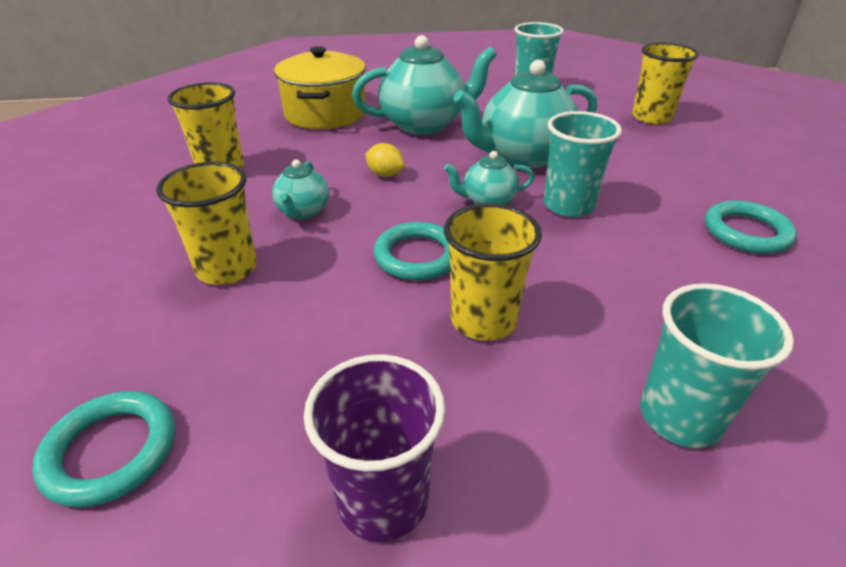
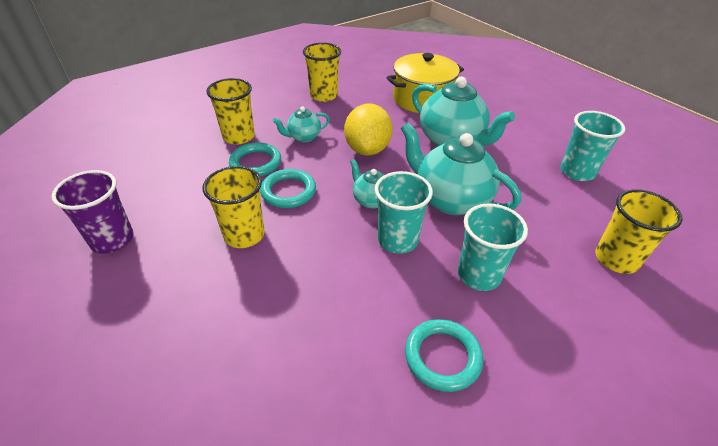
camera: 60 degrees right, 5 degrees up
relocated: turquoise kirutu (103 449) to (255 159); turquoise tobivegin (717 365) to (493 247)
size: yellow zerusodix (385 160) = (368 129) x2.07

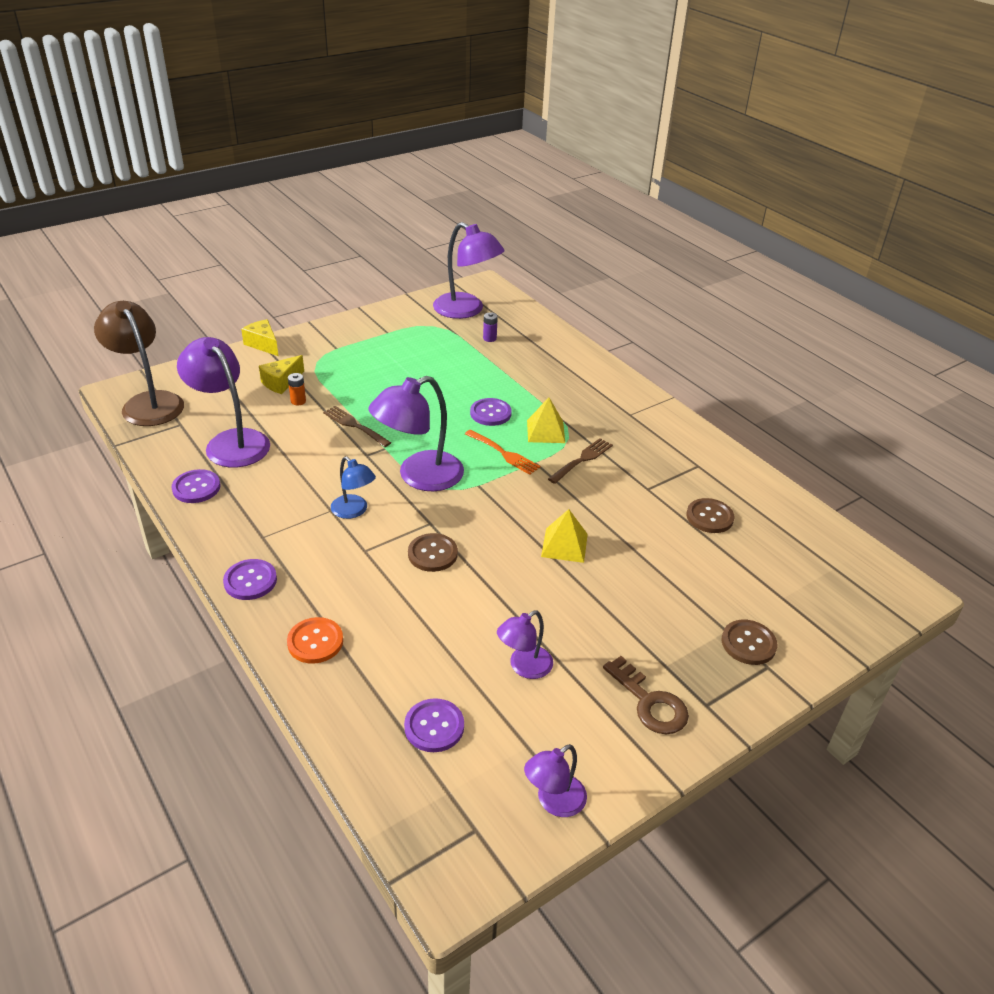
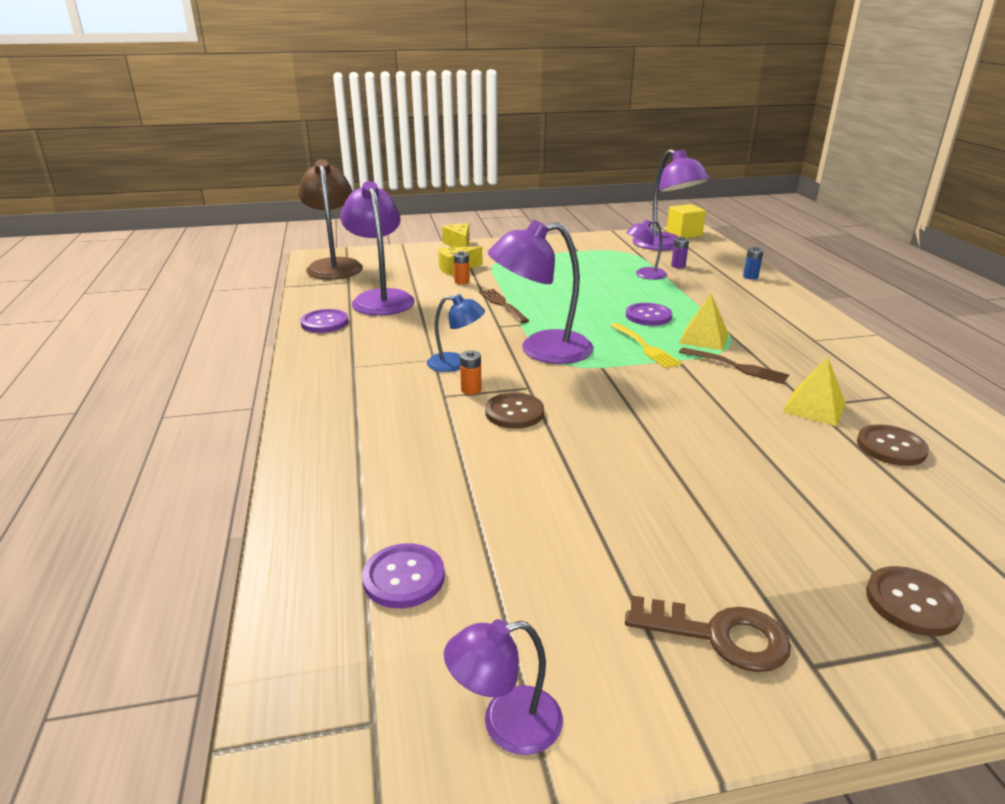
camera: 25 degrees right, 10 degrees down
missing: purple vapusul (250 579); orange vapusul (315 640)
appeared: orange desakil (471 372); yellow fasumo (686 221); blue desakil (753 263)
relocated: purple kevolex (525 644) to (646 249); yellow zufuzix (564 536) to (814 391)
colour: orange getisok (502 452) to yellow getisok (646 346)
spun: blue kevolex (353 487) = (456 333) 60 degrees counterclockwise; brown getisok (580 461) = (734 366) 60 degrees clockwise; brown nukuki (646 695) = (708 634) 60 degrees counterclockwise

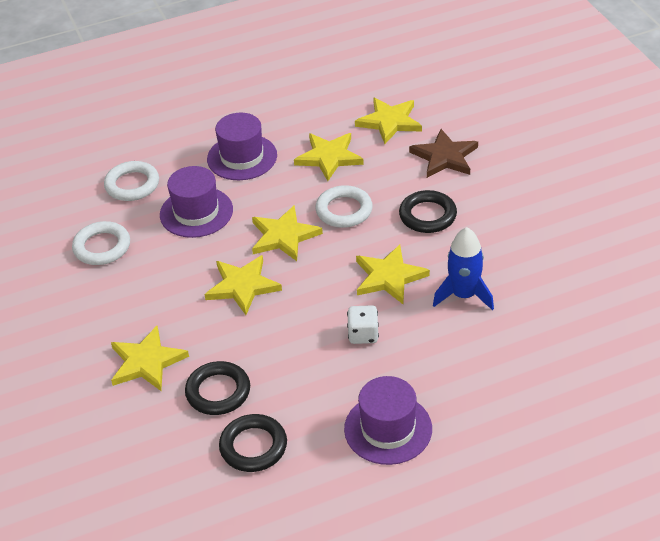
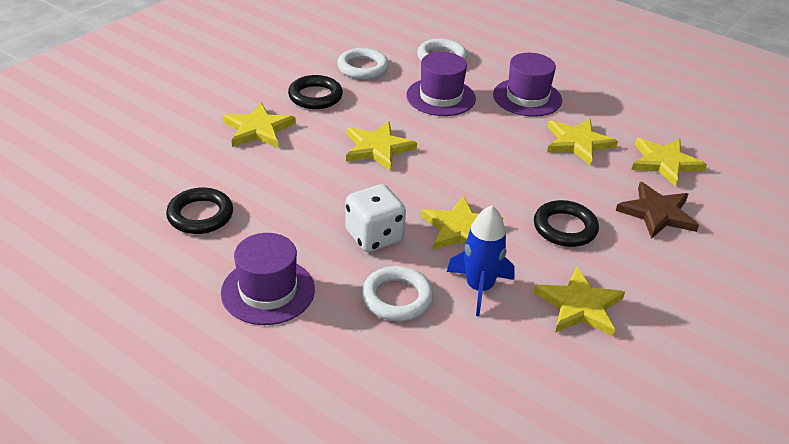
camera: 55 degrees right, 5 degrees down
relocated: black kirutu (217 388) to (315 92); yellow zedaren (287 233) to (579 302); white kirutu (344 206) to (398 293)
size: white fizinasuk (363 324) = (375 218) x1.53

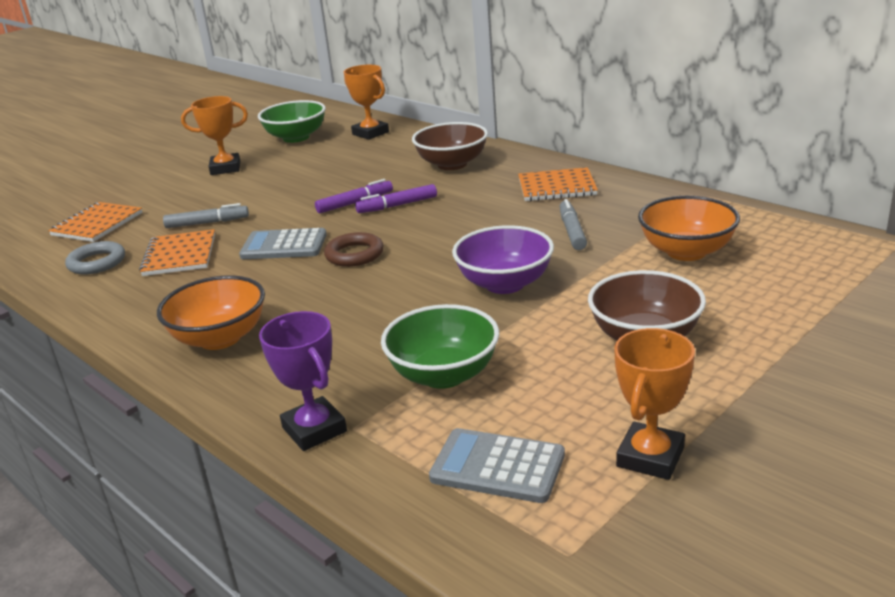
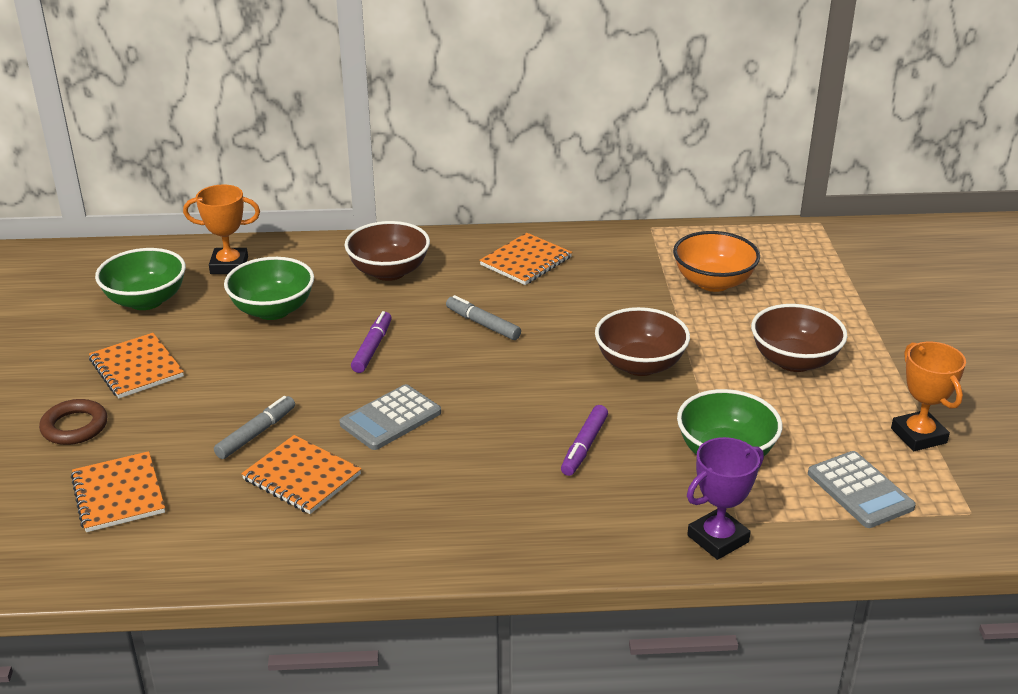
camera: 50 degrees left, 5 degrees up
missing: grey kirutu (95 258); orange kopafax (211 312)
appeared: green kopafax (269 288)
relocated: brown kirutu (354 249) to (73 422); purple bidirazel (396 198) to (584 440); grey bidirazel (573 224) to (483 317)
exchanged: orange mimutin (214 135) to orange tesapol (136 365)
colour: purple kopafax (503 259) to brown kopafax (642 341)
spun: purple mimutin (303 381) = (725 498) 45 degrees counterclockwise; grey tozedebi (497 465) = (862 489) 90 degrees counterclockwise

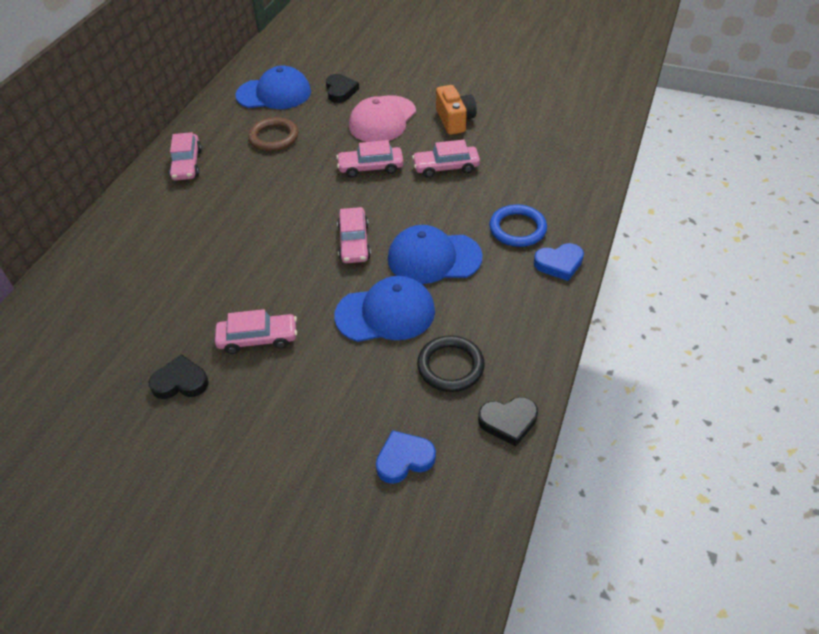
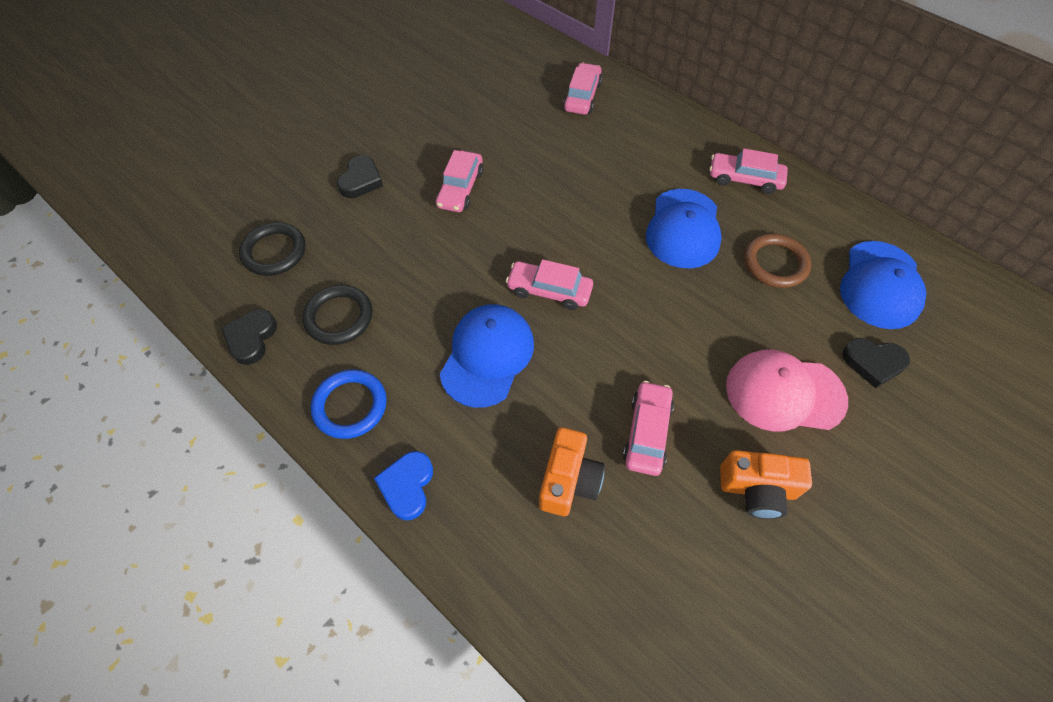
camera: 110 degrees right, 10 degrees up
appeared: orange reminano (572 471)
relocated: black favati (179 376) to (360 176); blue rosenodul (384 309) to (684 228); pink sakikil (370 159) to (582 89); blue kirutu (518 225) to (349 404)
exchanged: blue favati (406 457) to black kirutu (272 249)
spun: pink rosenodul (382 118) = (787 391) 45 degrees counterclockwise

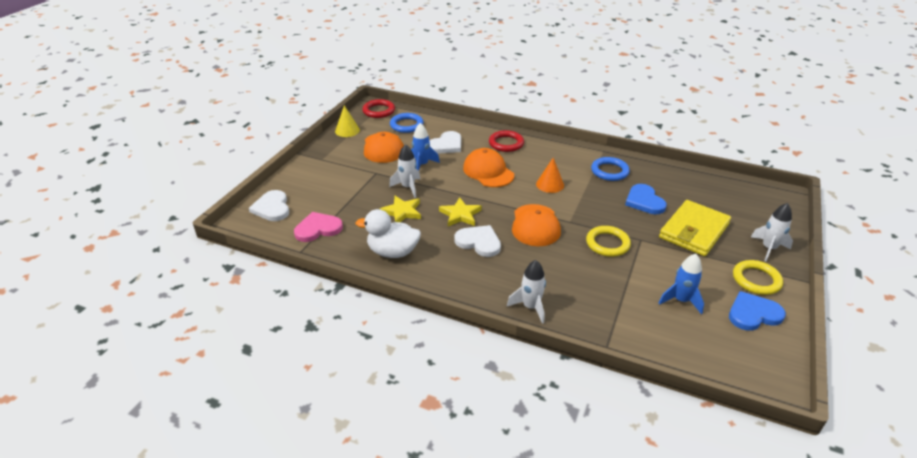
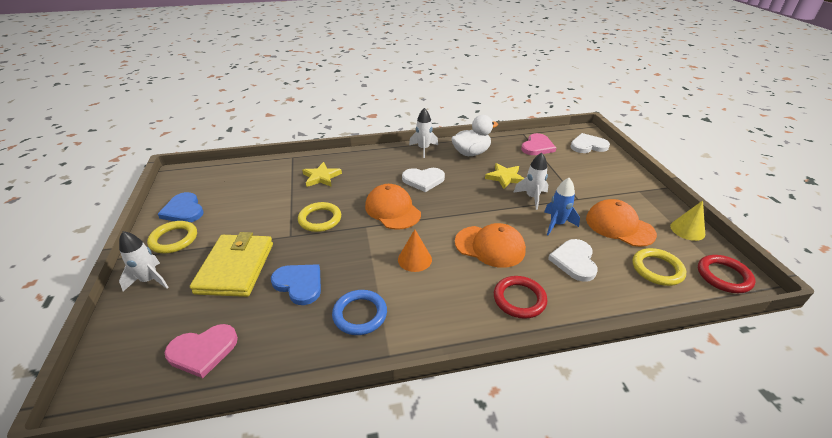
camera: 145 degrees right, 0 degrees up
missing: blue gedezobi (681 284)
appeared: pink favati (201 351)
relocated: yellow zedaren (460 211) to (322 174); white gedezobi (526 292) to (423 133)
colour: blue kirutu (407 123) to yellow kirutu (659 267)
spun: white favati (269 205) = (590 143) 45 degrees counterclockwise; blue favati (757 311) = (181 207) 105 degrees clockwise

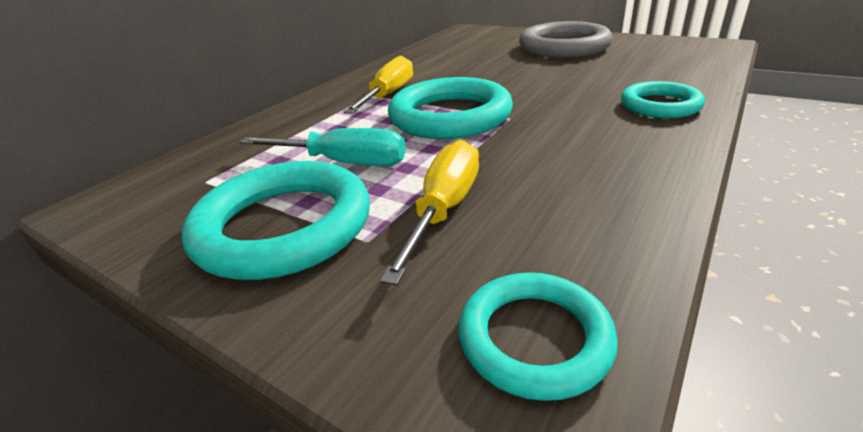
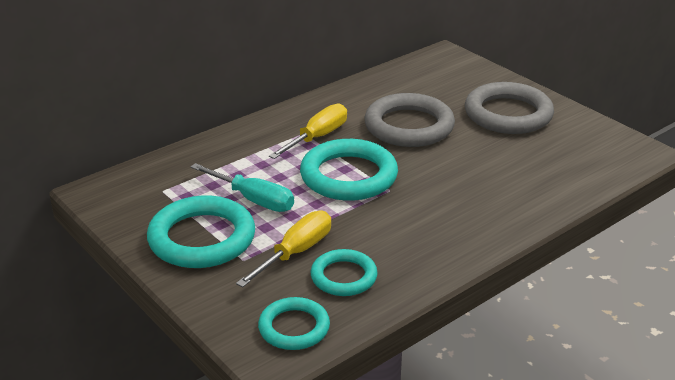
camera: 15 degrees right, 0 degrees up
appeared: grey kirutu (409 120)
relocated: turquoise kirutu (663 99) to (344 272)

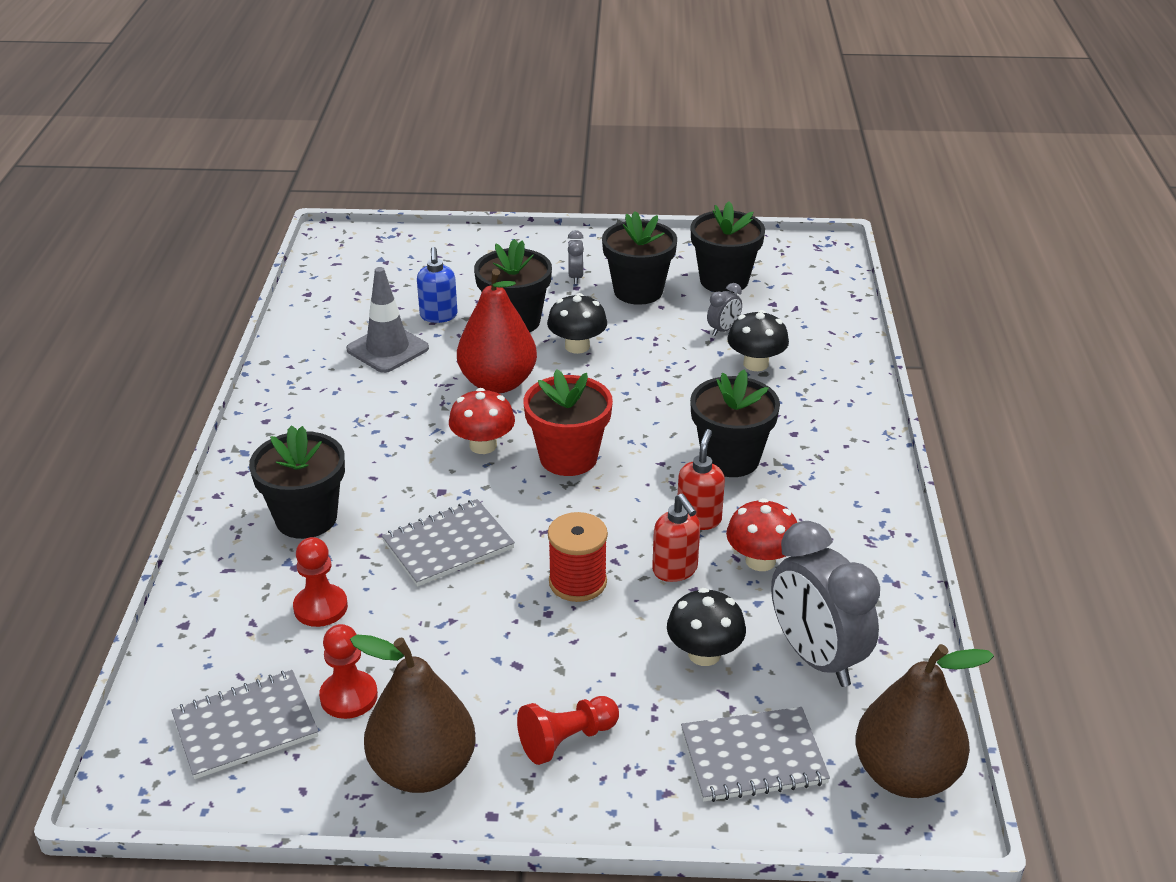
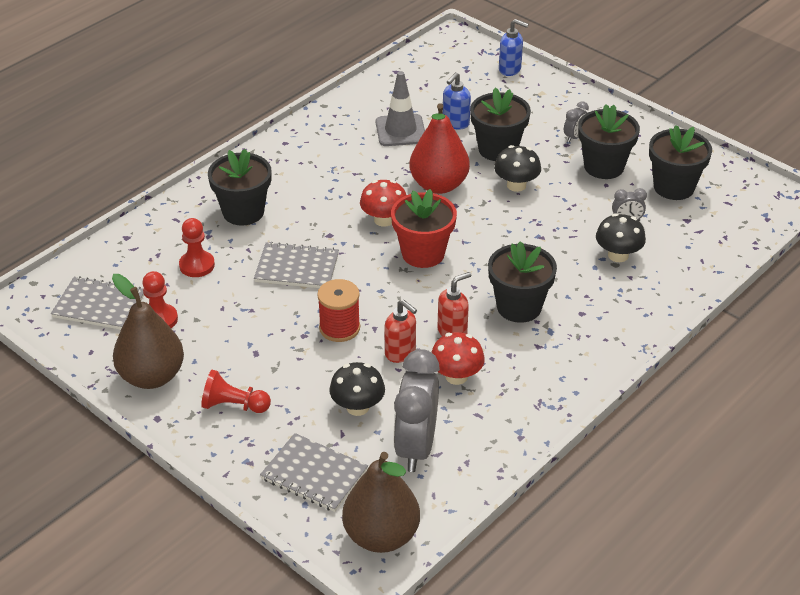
camera: 40 degrees right, 5 degrees up
appeared: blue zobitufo (514 47)
spun: red zobitufo (676 538) = (400 331) 60 degrees counterclockwise

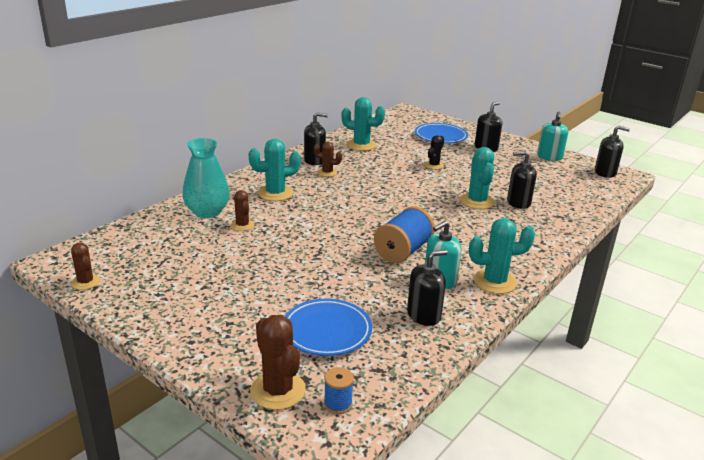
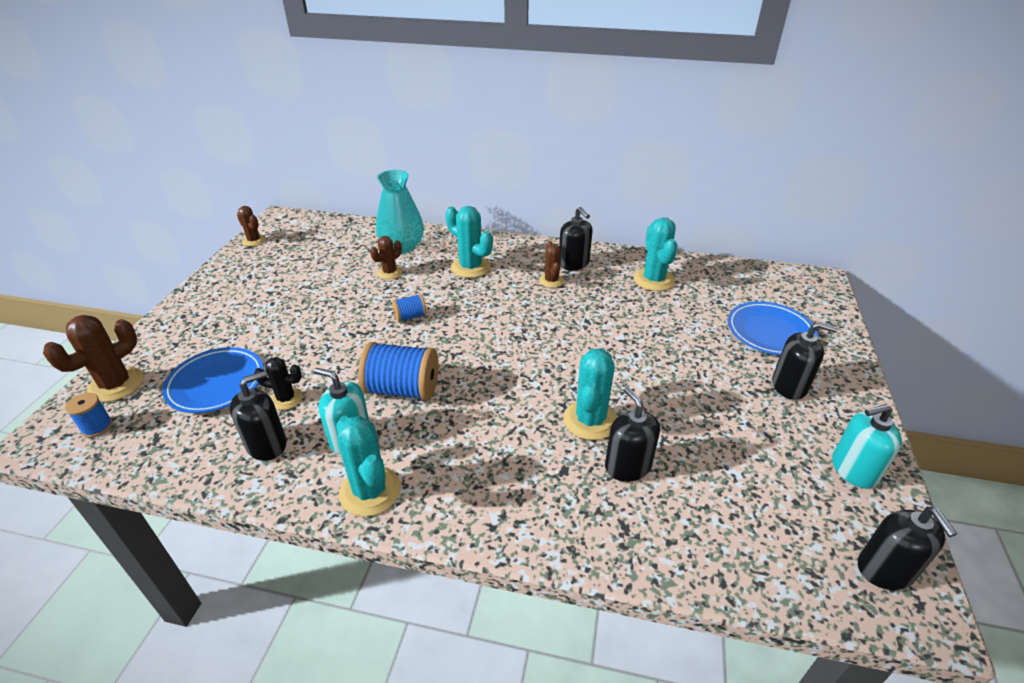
camera: 65 degrees right, 10 degrees up
appeared: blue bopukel (409 308)
relocated: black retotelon (434 152) to (278 383)
spun: brown retotelon (85 266) = (251 226) 75 degrees counterclockwise; black zobitufo (427 288) = (258 416) 75 degrees counterclockwise; turquoise retotelon (477 178) = (590 394) 45 degrees counterclockwise

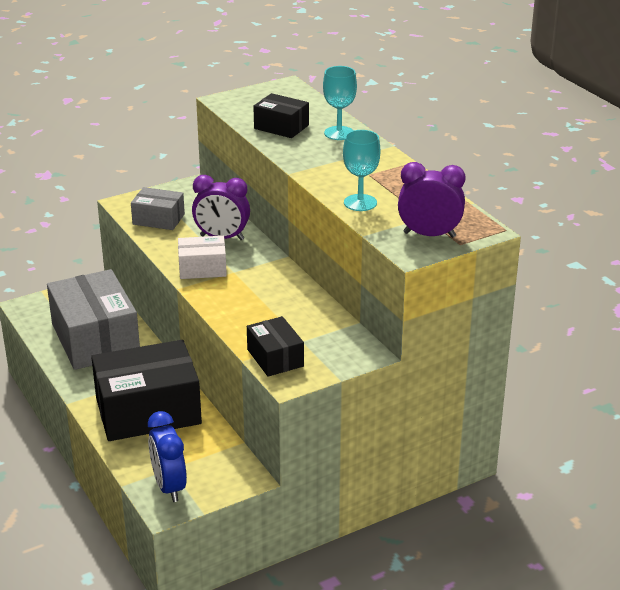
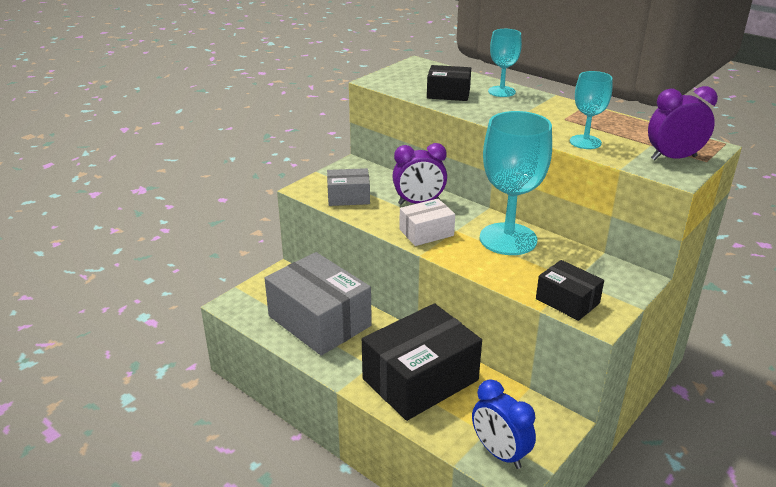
camera: 20 degrees left, 0 degrees up
appeared: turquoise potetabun (516 183)

